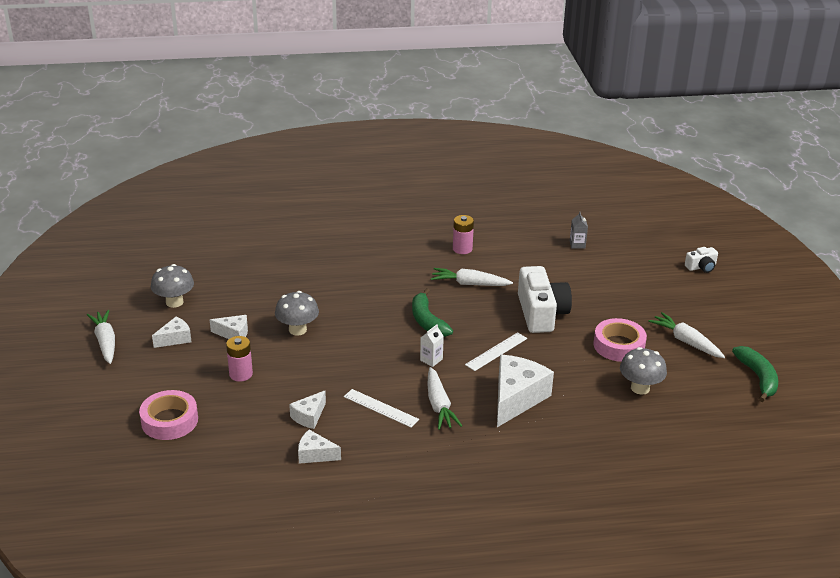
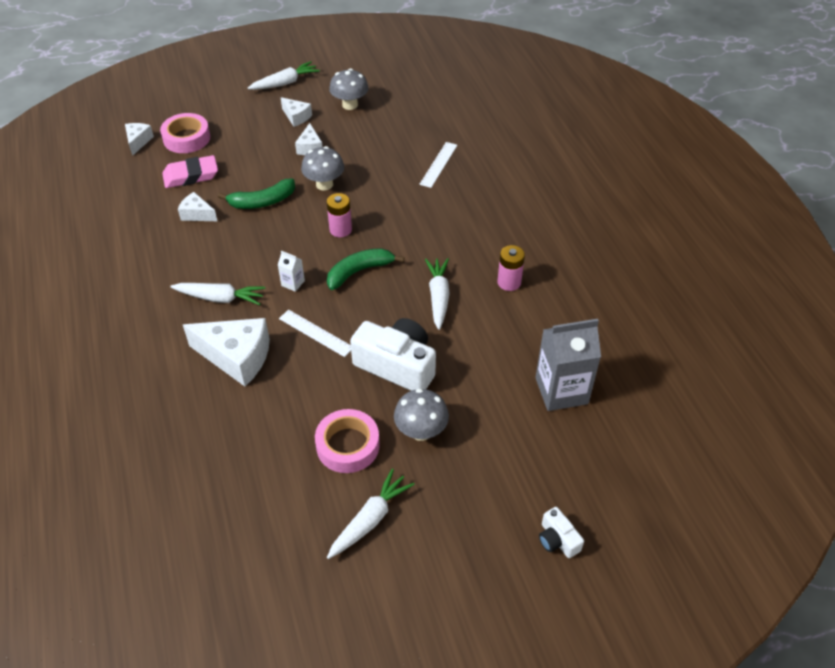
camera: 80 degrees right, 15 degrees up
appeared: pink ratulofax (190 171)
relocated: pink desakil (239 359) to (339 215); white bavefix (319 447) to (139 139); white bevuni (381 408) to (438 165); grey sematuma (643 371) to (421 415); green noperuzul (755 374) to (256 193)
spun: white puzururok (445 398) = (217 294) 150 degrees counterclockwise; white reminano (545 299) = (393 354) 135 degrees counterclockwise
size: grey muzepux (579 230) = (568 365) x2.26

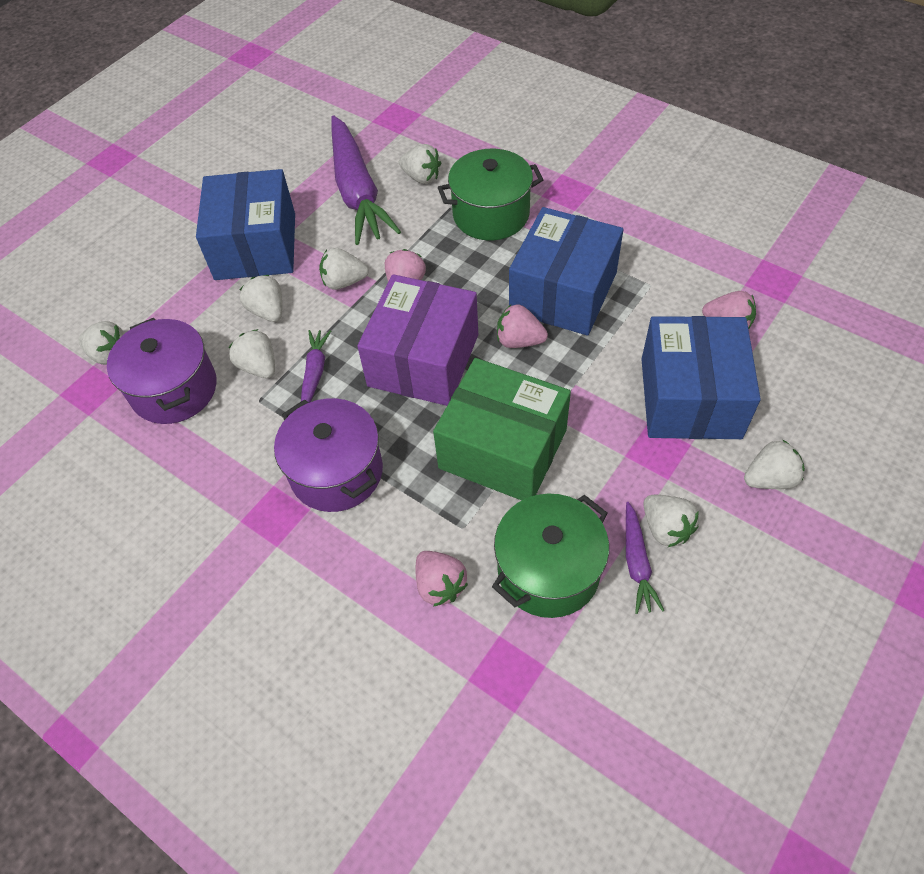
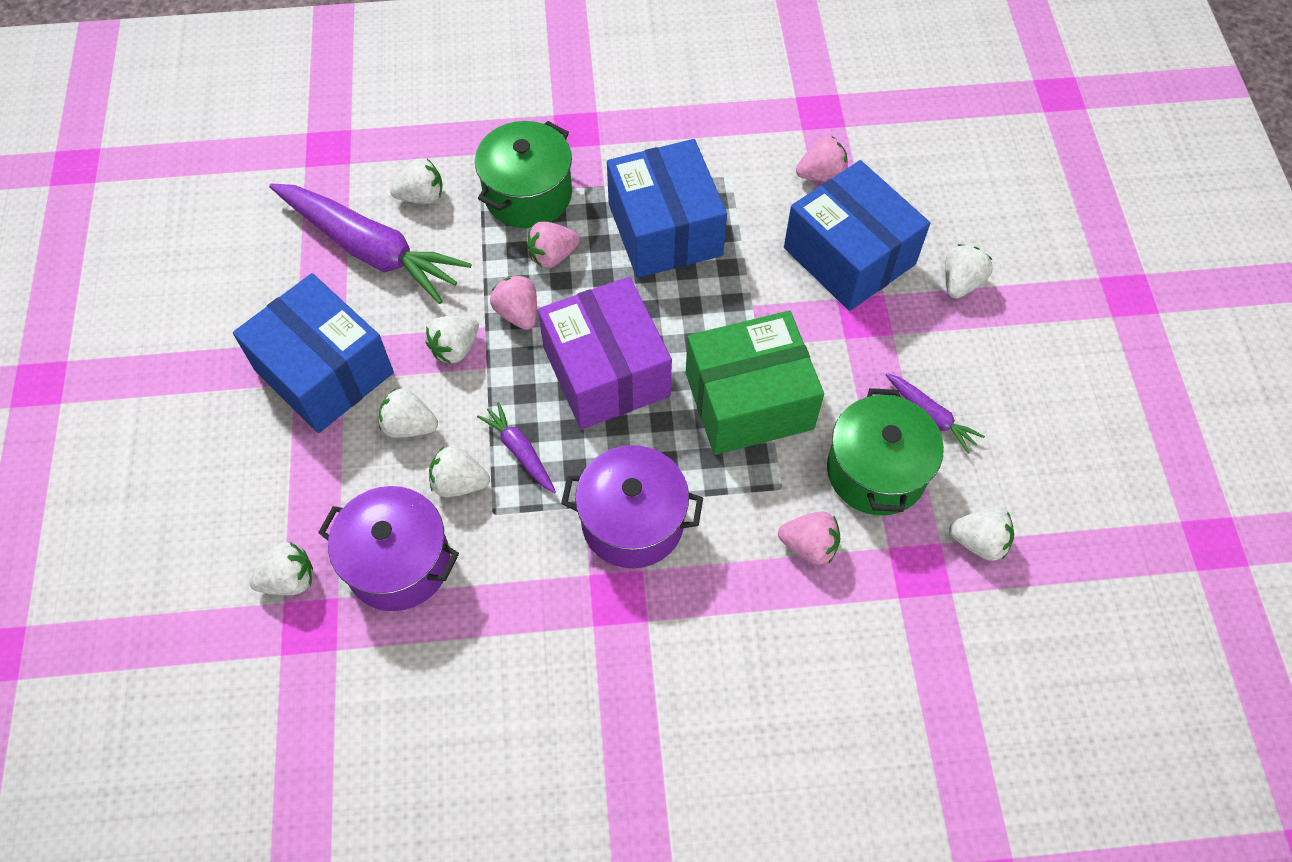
camera: 45 degrees left, 5 degrees up
relocated: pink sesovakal (522 326) to (553 244); white sesovakal (671 521) to (981 534)

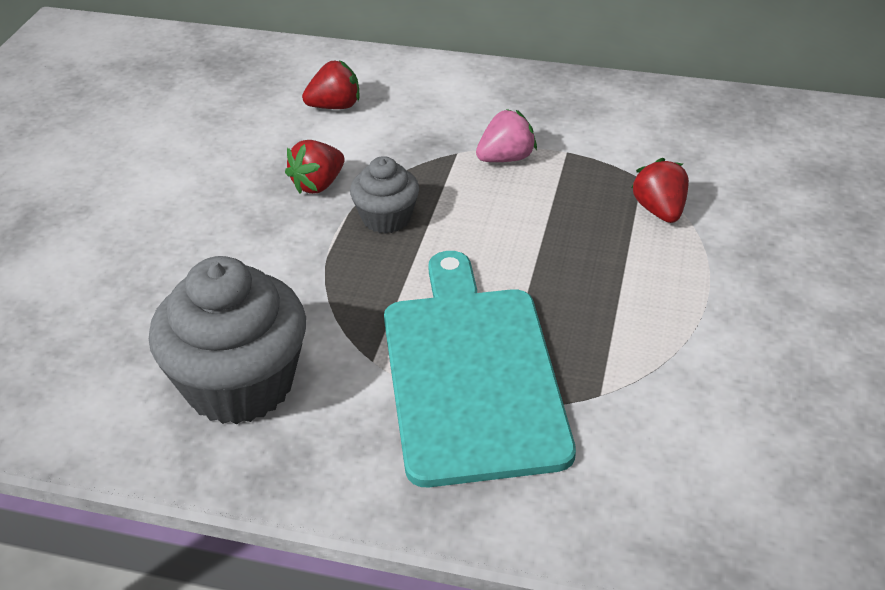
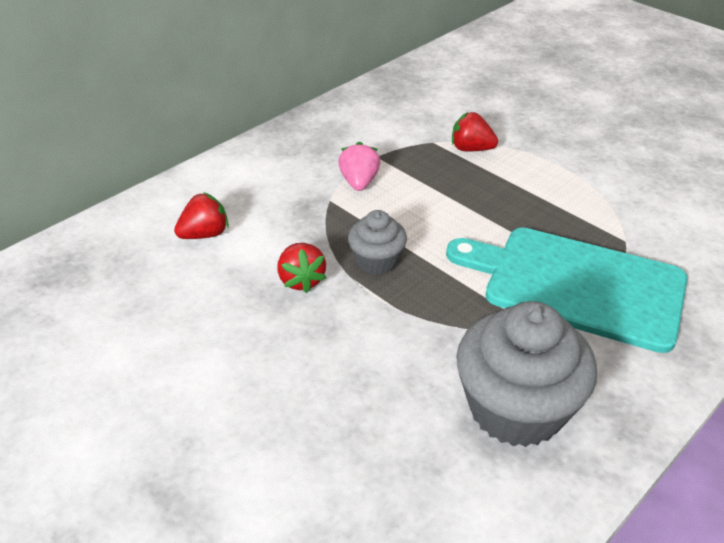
camera: 60 degrees left, 0 degrees up
spun: red sesovakal (331 84) = (201 215) 45 degrees clockwise

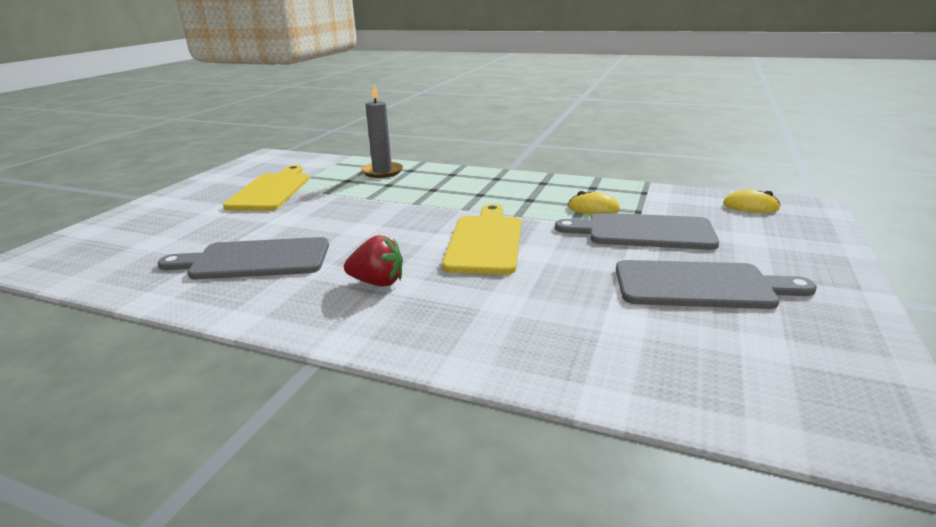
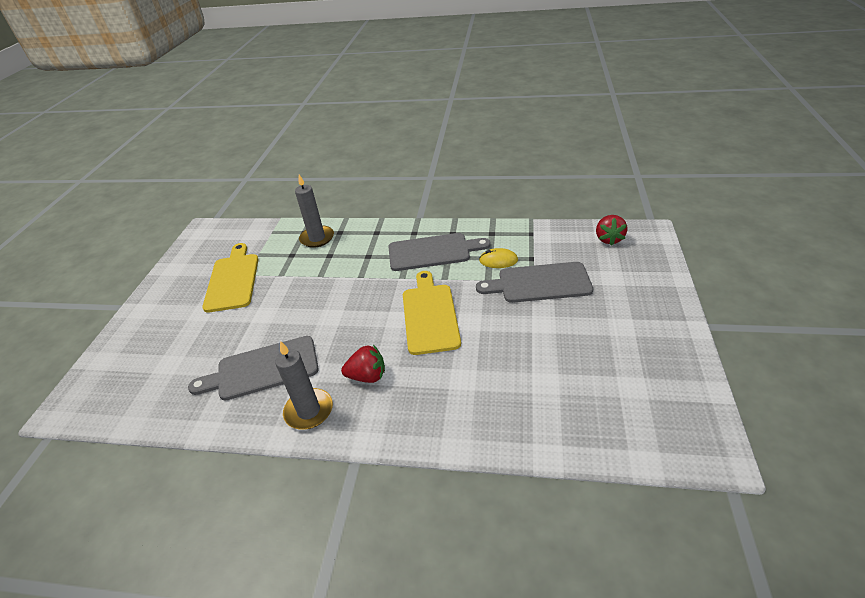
camera: 10 degrees left, 15 degrees up
appeared: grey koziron (304 385)
relocated: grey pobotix (716 284) to (439 252)
exchanged: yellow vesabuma (752 201) to red sesovakal (612 230)

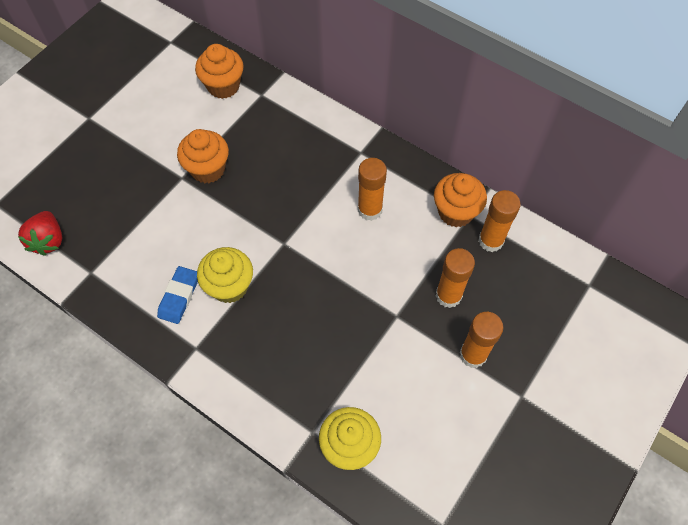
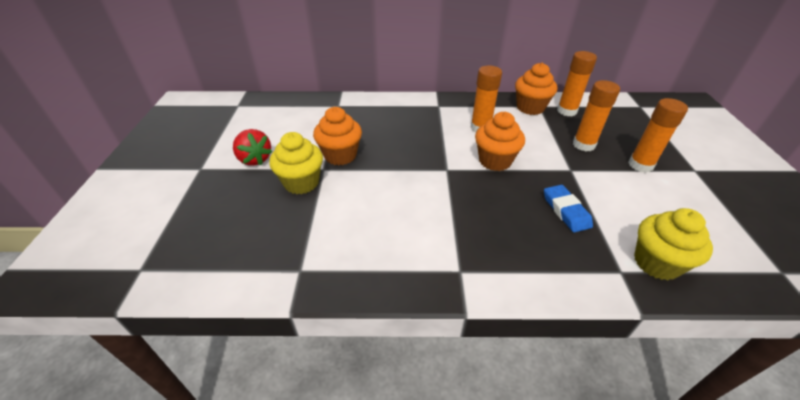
camera: 35 degrees left, 20 degrees down
relocated: red sesovakal (40 233) to (252 147); blue ratulofax (177 295) to (568 209); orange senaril (219 71) to (500 141); yellow senaril (225 275) to (296 163)

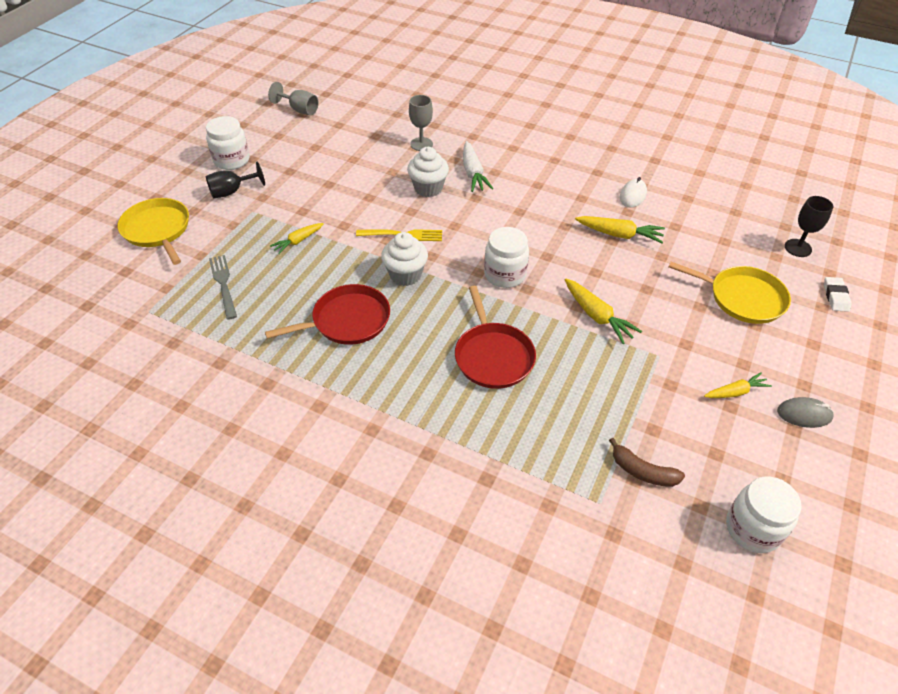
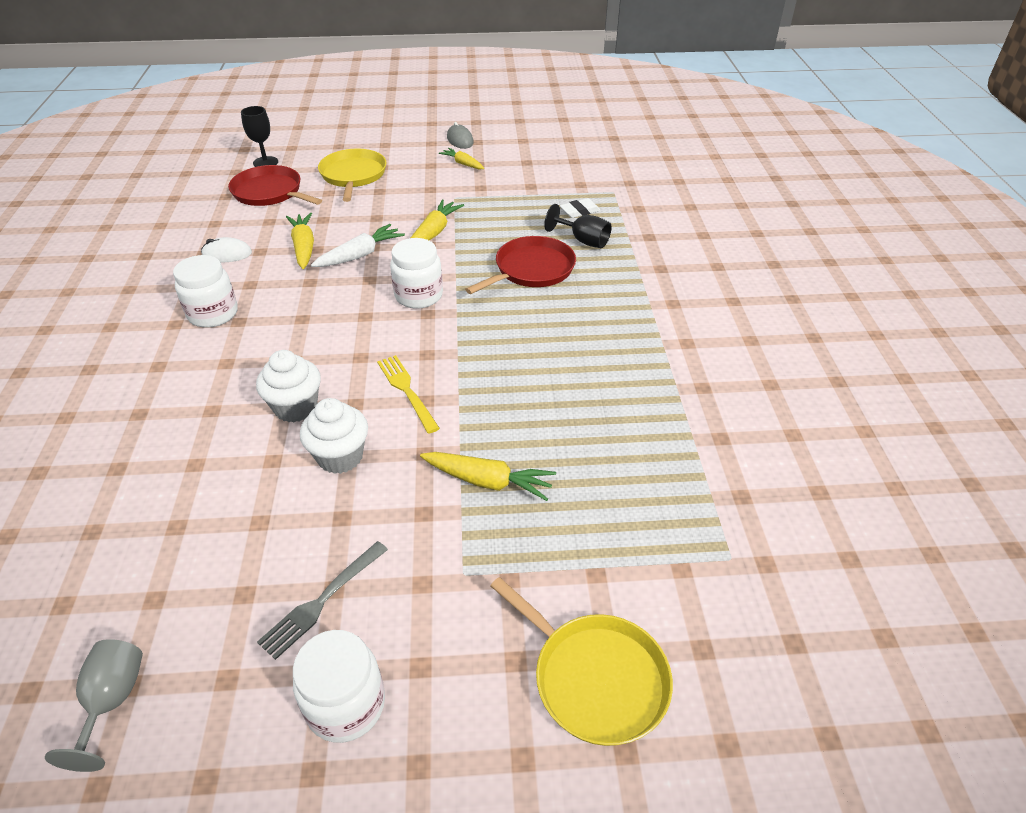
camera: 120 degrees left, 5 degrees down
missing: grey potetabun (421 123); brown noperuzul (647 462)
relocated: black potetabun (235 180) to (578 226); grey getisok (223 287) to (322 600); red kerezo (327 314) to (275 185); white senaril (404 259) to (334 436); white puzururok (478 166) to (358 245); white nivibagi (764 514) to (205 291); white ratulofax (837 294) to (580 208)
spun: yellow kerezo (153 231) = (582 661) 75 degrees counterclockwise
size: yellow puzururok (297 238) = (488 476) x1.51

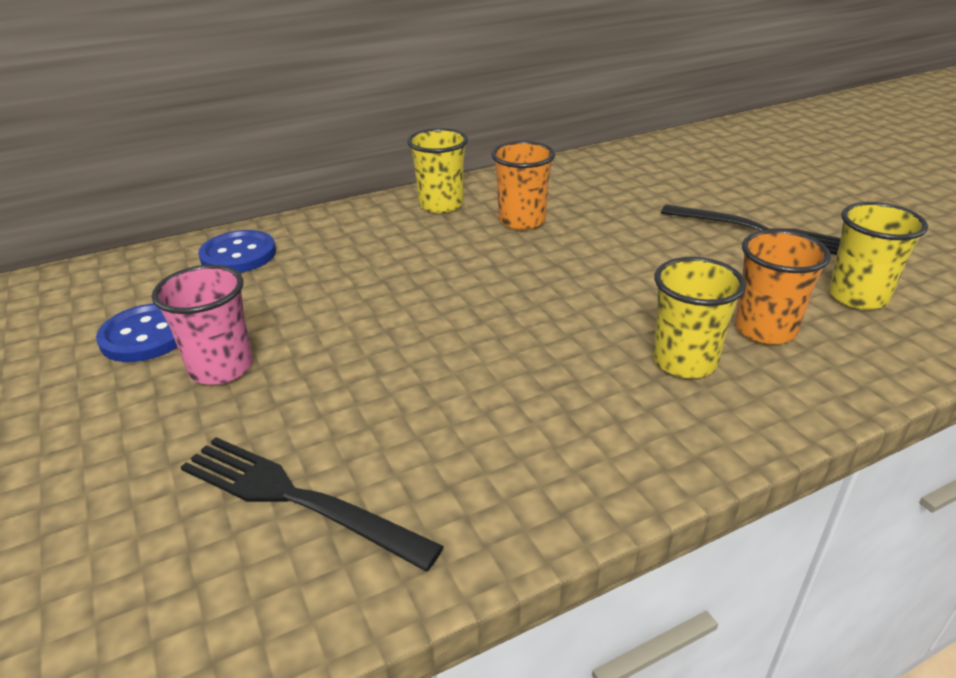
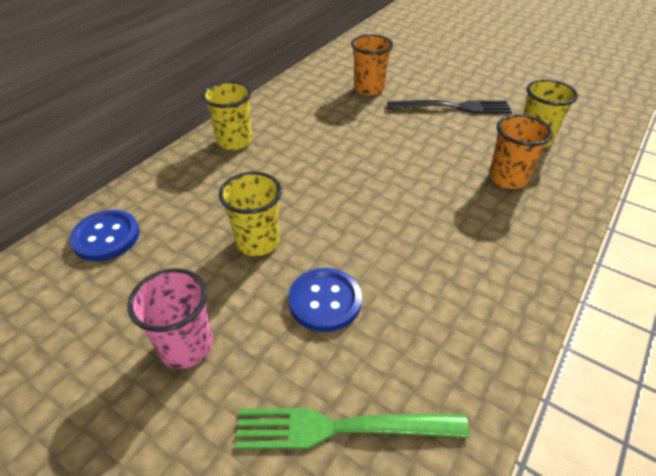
camera: 30 degrees left, 10 degrees up
relocated: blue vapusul (136 332) to (325 300); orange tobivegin (523 185) to (372 64); yellow tobivegin (699 317) to (250 214)
colour: black getisok (312 504) to green getisok (352 428)

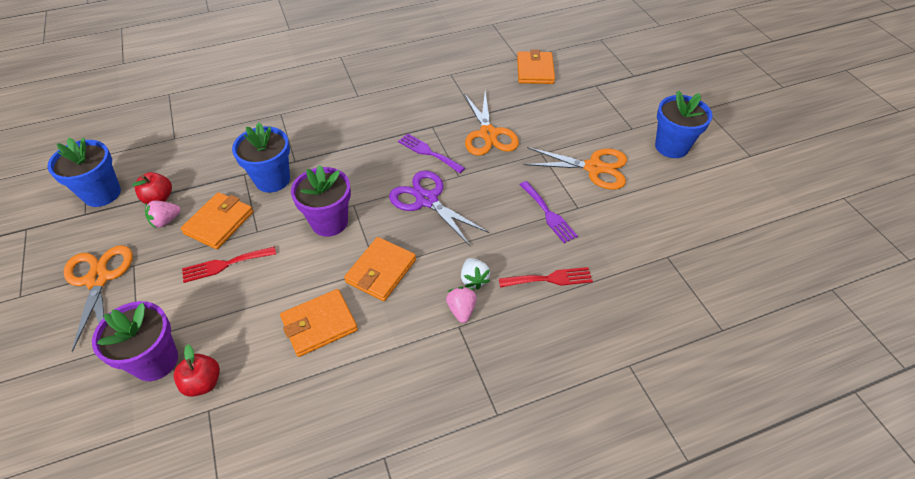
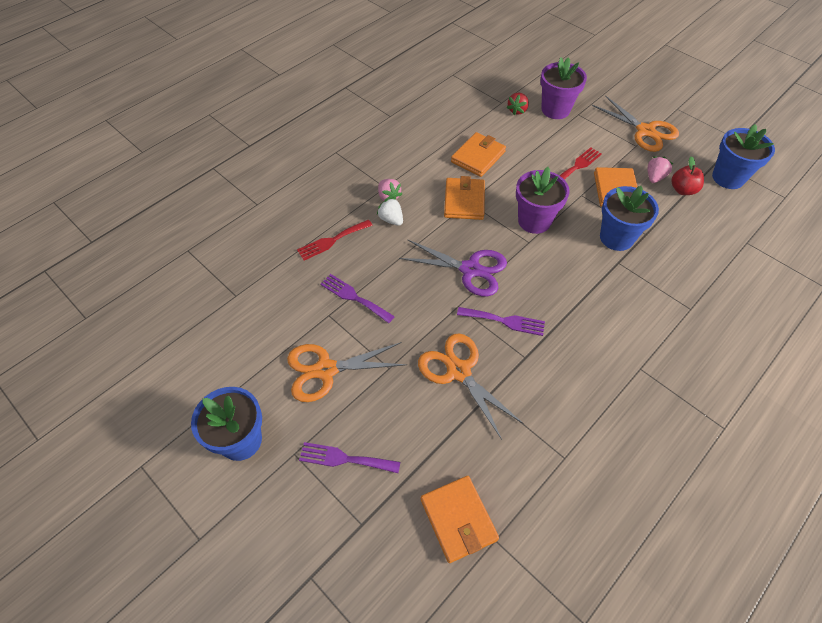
camera: 155 degrees right, 5 degrees up
appeared: purple getisok (349 457)
exchanged: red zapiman (196 370) to red sesovakal (518 103)

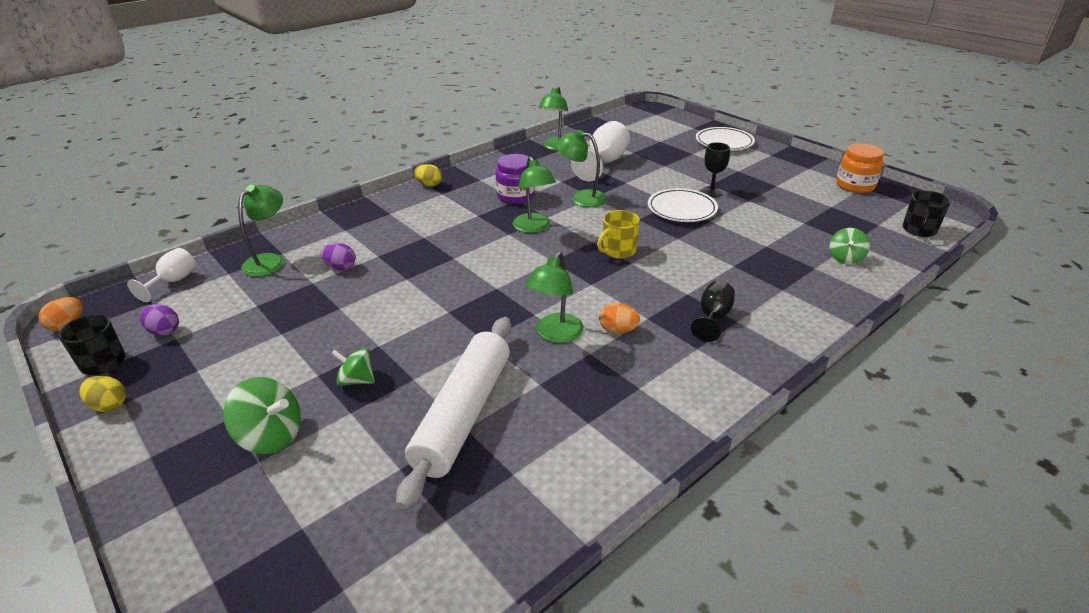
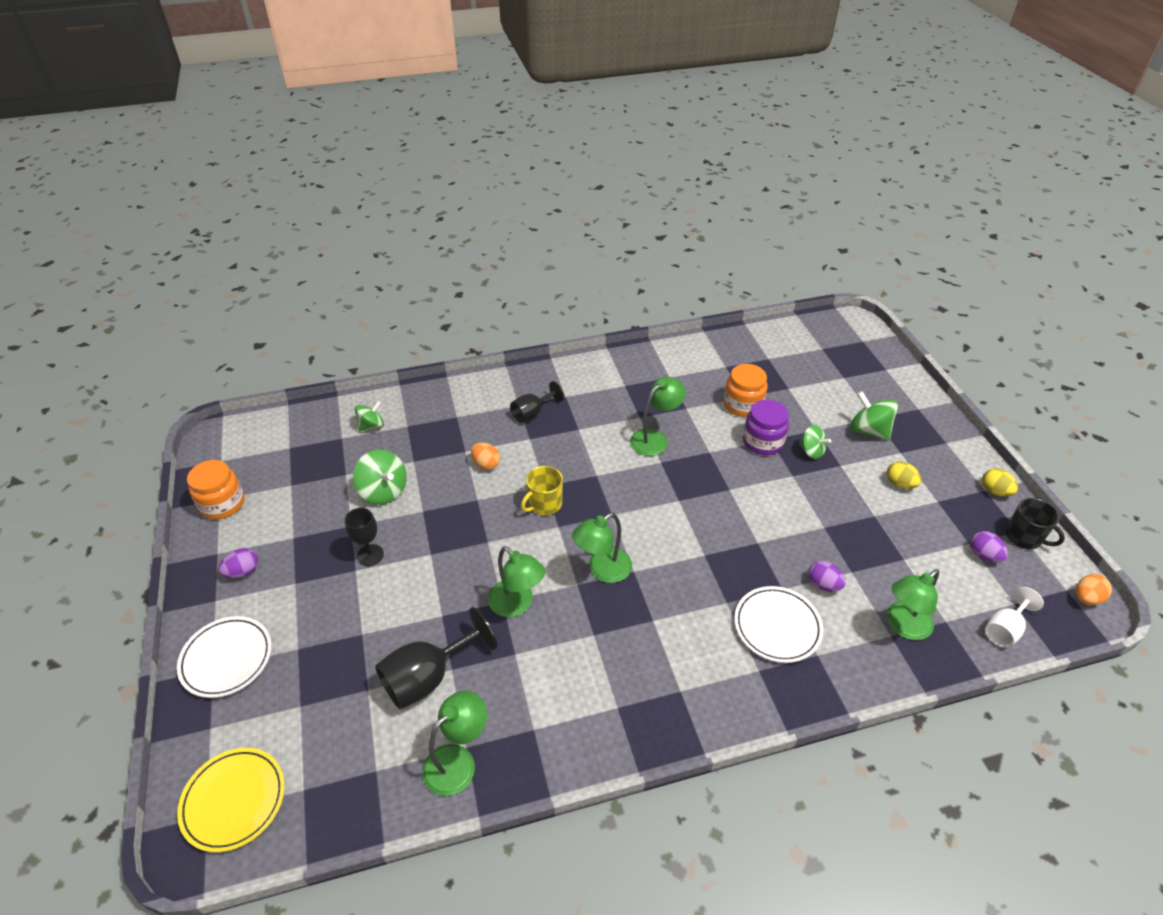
camera: 155 degrees left, 10 degrees up
missing: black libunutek (927 213)
appeared: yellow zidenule (231 800); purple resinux (238 563); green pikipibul (380 476)
relocated: yellow resinux (428 175) to (904 475); purple nivibagi (515 179) to (766 427); orange resinux (619 318) to (485 456); white zidenule (683 205) to (778 624)
exchanged: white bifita (453 413) to orange nivibagi (746 390)
colour: white potetabun (600 151) to black potetabun (436 658)
spun: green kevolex (534 194) = (602 548) 135 degrees counterclockwise; yellow libunutek (618 234) = (542 490) 150 degrees clockwise

